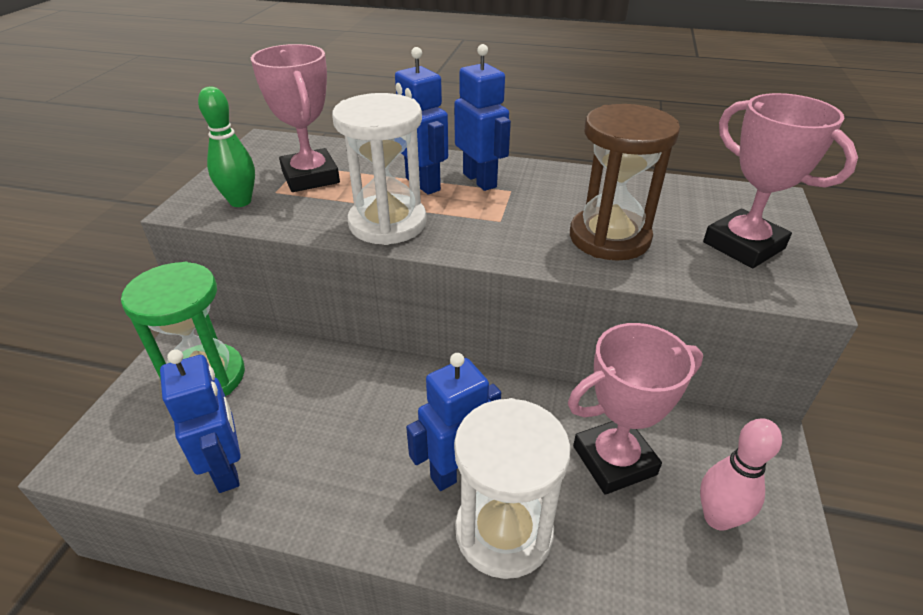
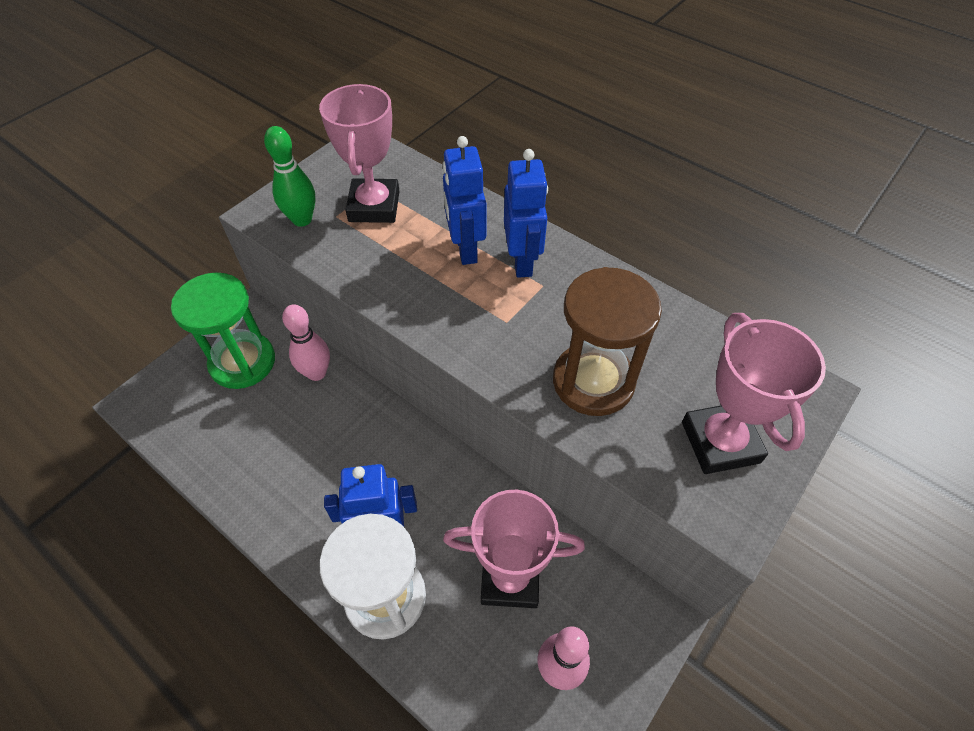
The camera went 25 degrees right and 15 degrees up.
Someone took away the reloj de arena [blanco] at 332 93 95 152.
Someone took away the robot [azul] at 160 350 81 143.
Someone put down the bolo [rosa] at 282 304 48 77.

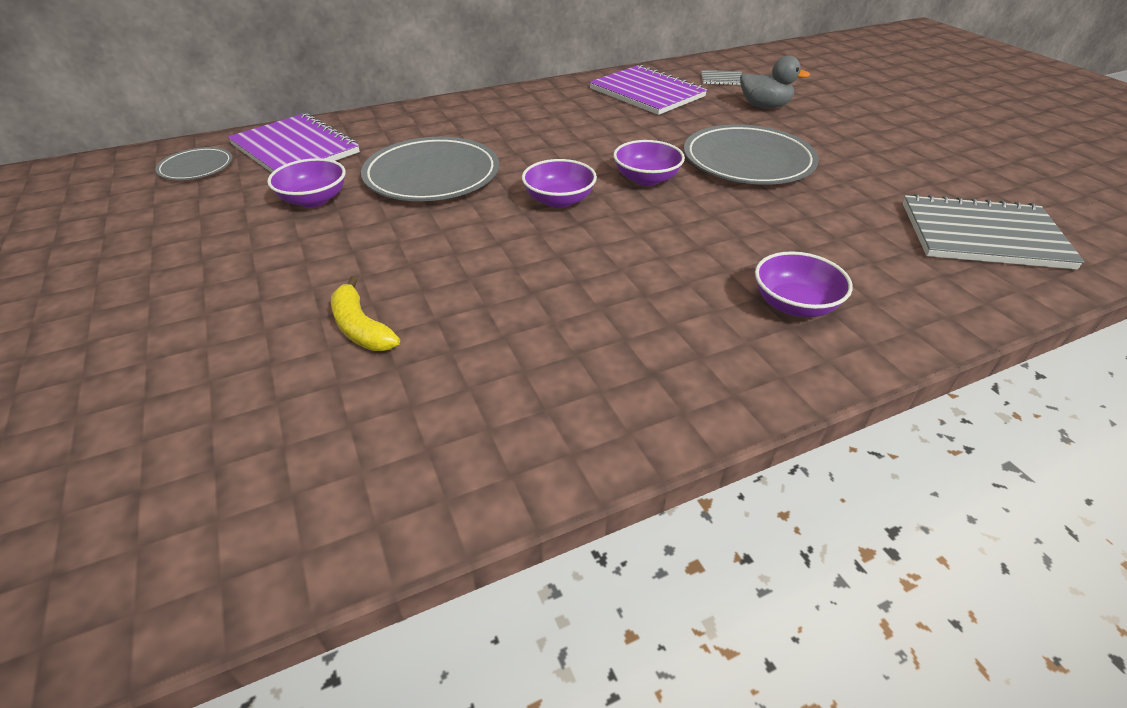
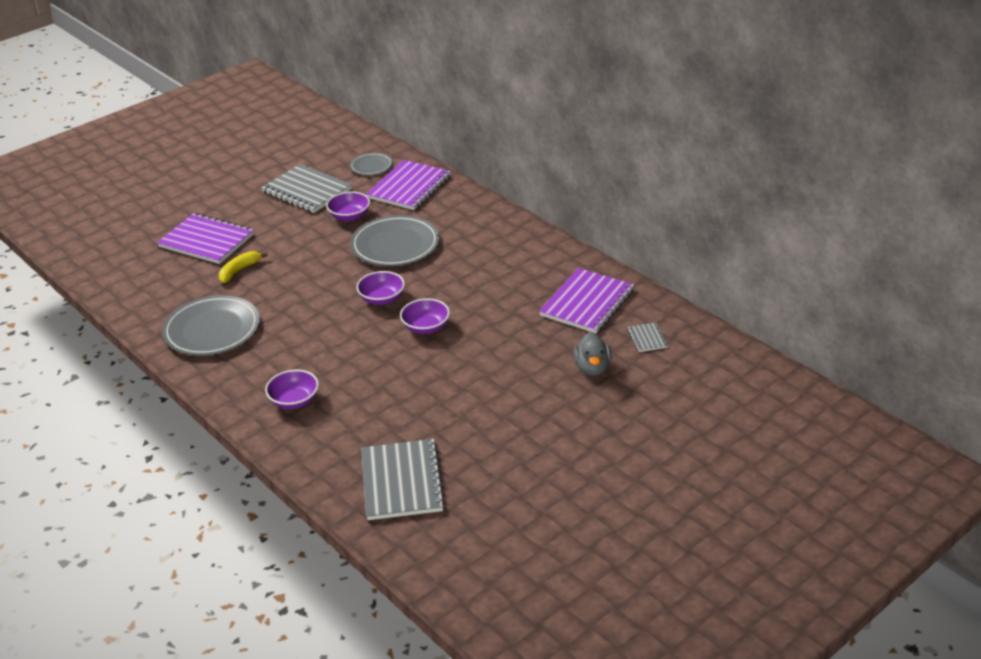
The camera went 75 degrees right and 5 degrees down.
Someone carried the plato [gris] from 684 124 135 61 to 162 295 98 61.
Someone put down the cuaderno [gris] at 261 164 91 49.
Someone put down the cuaderno [morado] at 157 213 97 51.

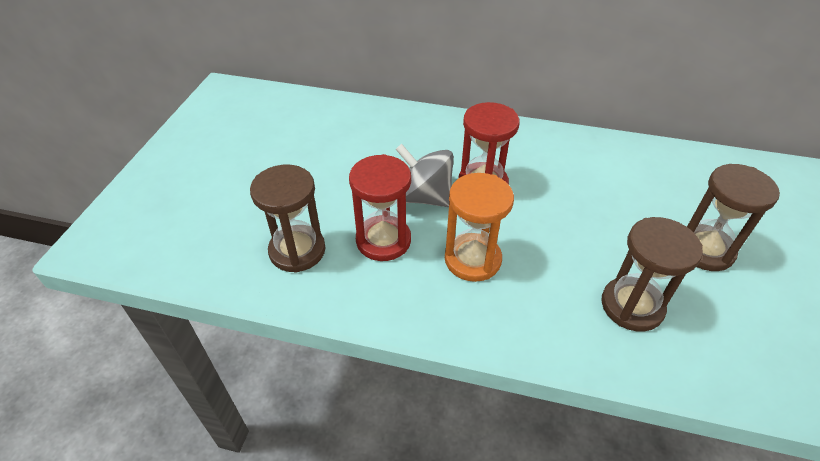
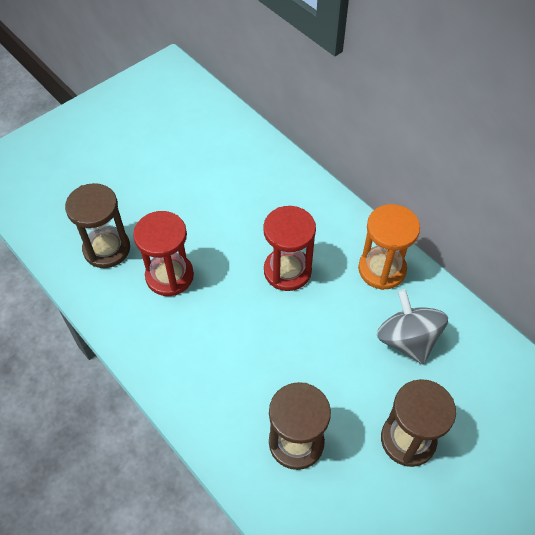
The camera went 35 degrees right and 10 degrees up.
Someone carried the peonza [gris] from 396 144 58 63 to 377 289 71 75.
Someone carried the reloj de arena [naranja] from 445 173 69 109 to 358 204 62 86.

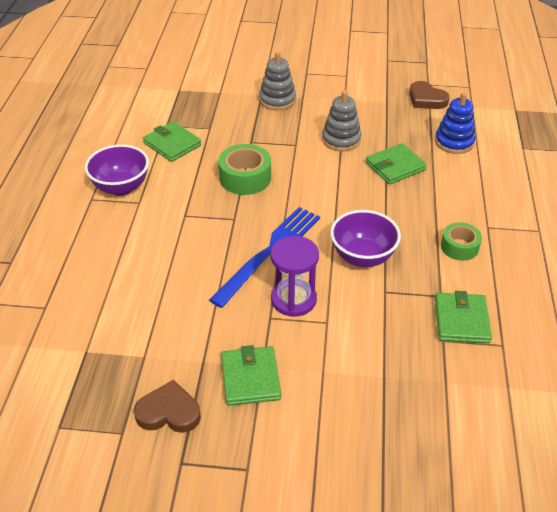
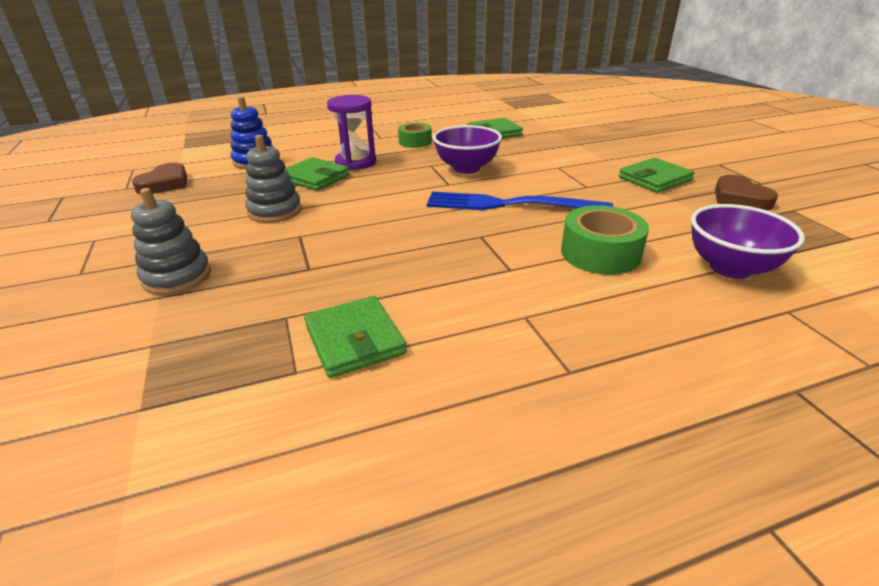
The camera went 115 degrees left and 10 degrees down.
Someone rotated the cartera [verde] at 143 121 59 41 by 45 degrees counterclockwise.
Someone carried the cuenco [morado] from 85 144 64 52 to 691 204 114 75.
Someone carried the cinta adhesiva [verde] from 218 144 53 51 to 561 205 88 70.
Someone carried the reloj de arena [morado] from 271 236 48 81 to 327 95 49 75.

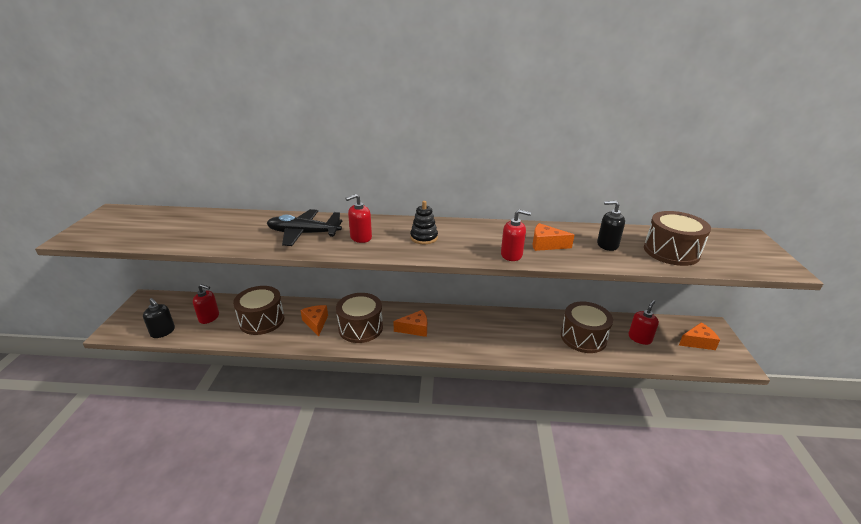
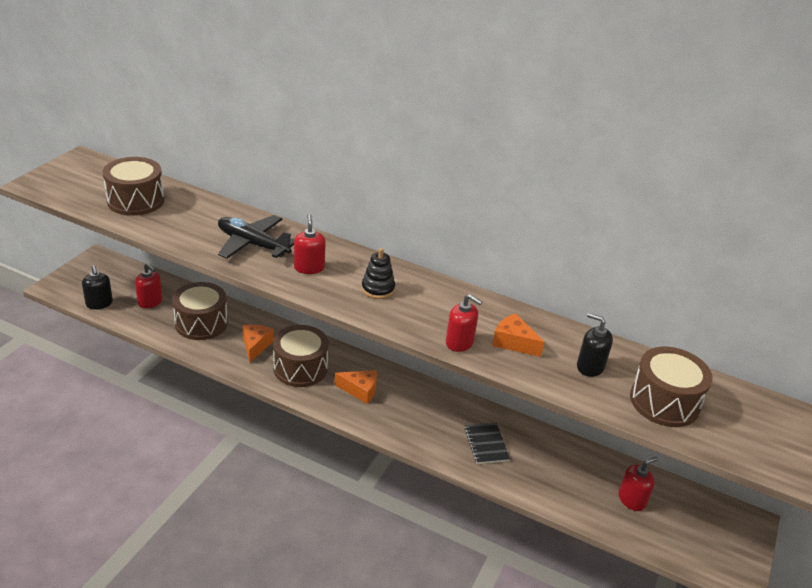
The camera went 20 degrees right and 5 degrees up.
Someone rotated the dispensador de jabón [rojo] at 345 194 27 49 by 90 degrees clockwise.
Someone carried the tambor [marrón] from 561 301 52 52 to 102 157 62 59.
Someone took away the queso [naranja] at 679 322 41 28.
Someone put down the cuaderno [negro] at 465 423 45 41.

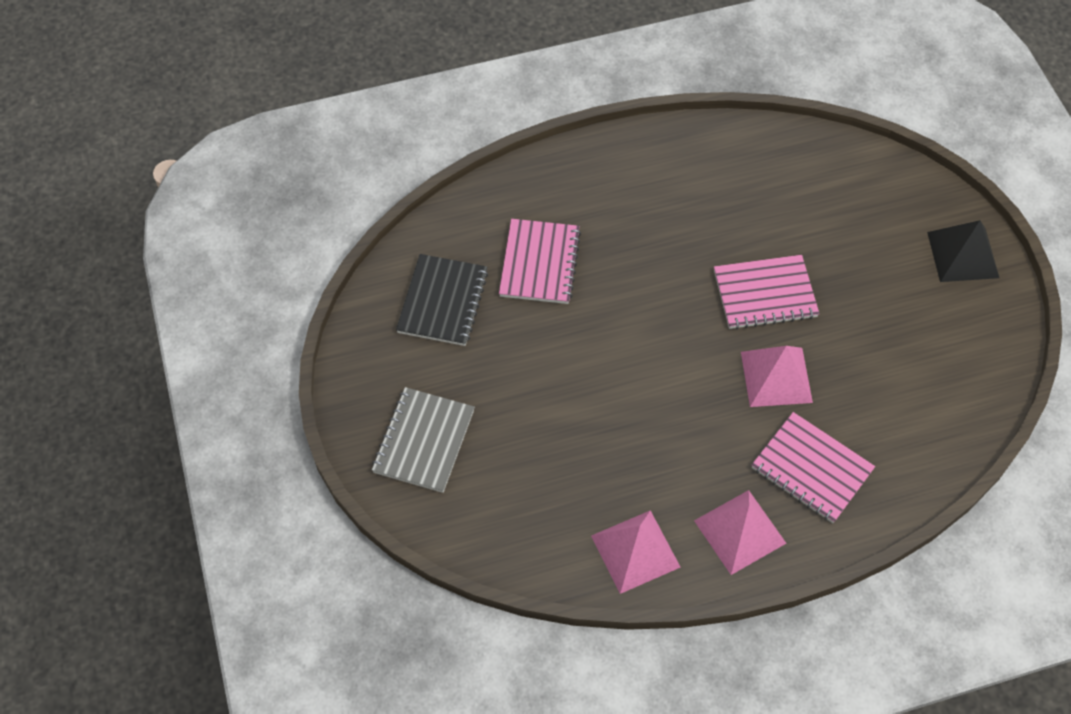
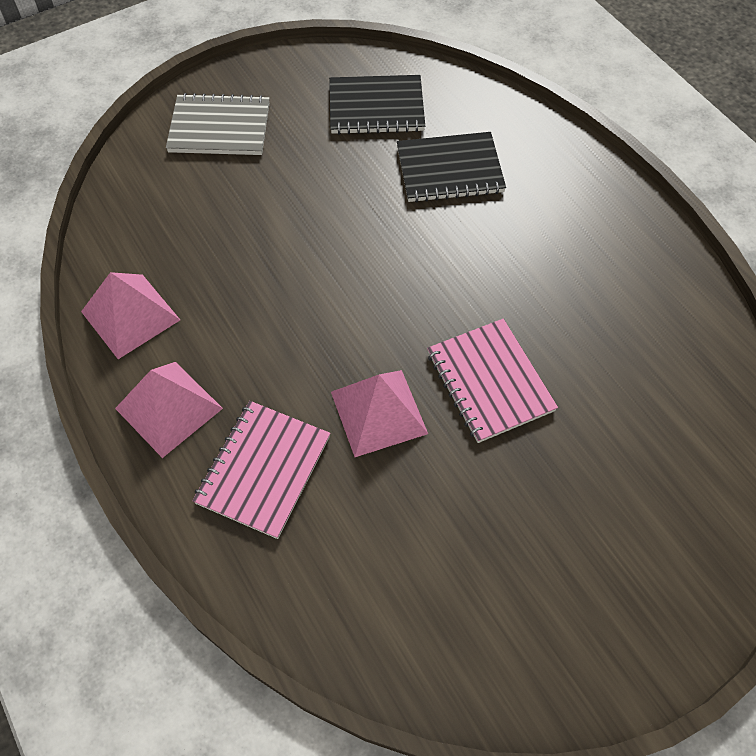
The camera went 75 degrees right and 0 degrees up.
Someone repainted the cuaderno [rosa] at 499 219 82 85, which became the cuaderno [negro] at 397 132 109 71.
Someone took away the pirámide [negro] at 927 220 72 62.

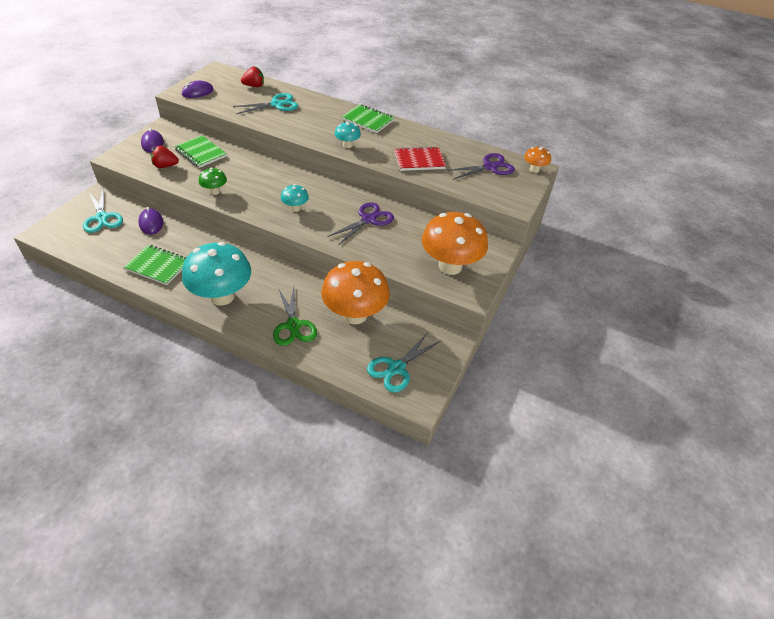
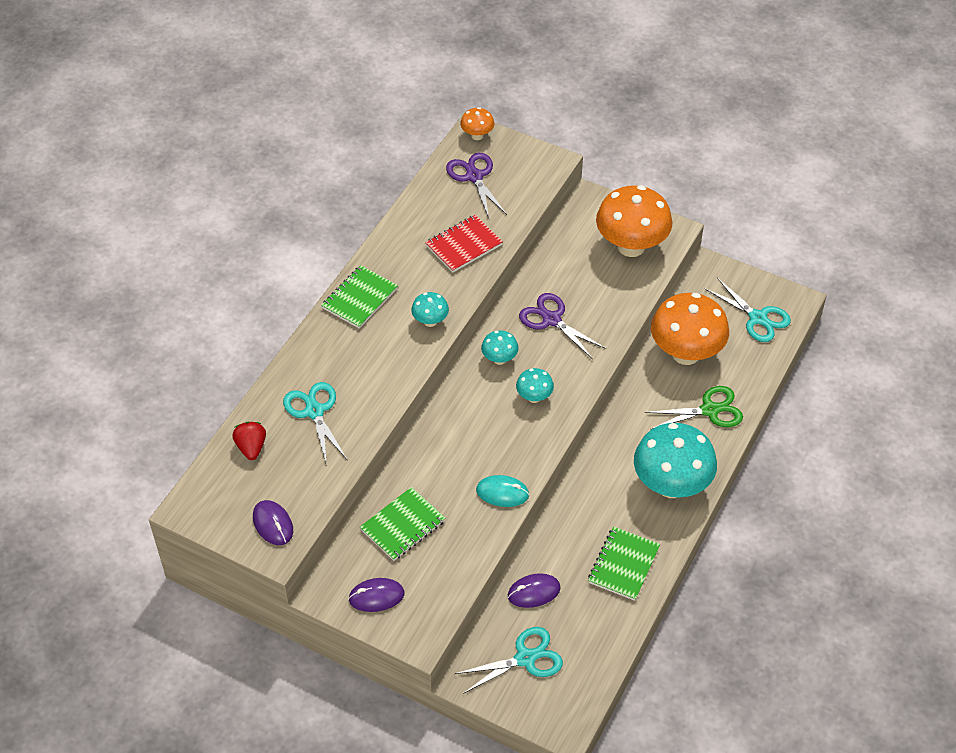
The camera went 85 degrees left and 5 degrees up.
Someone took away the fresa [rojo] at 151 146 28 22.
Someone rotated the cuaderno [rojo] at 395 146 51 25 by 60 degrees clockwise.
Someone swapped the seta [verde] at 199 168 28 27 for the ratón [turquesa] at 476 475 53 32.
Someone put down the seta [turquesa] at 481 330 38 35.

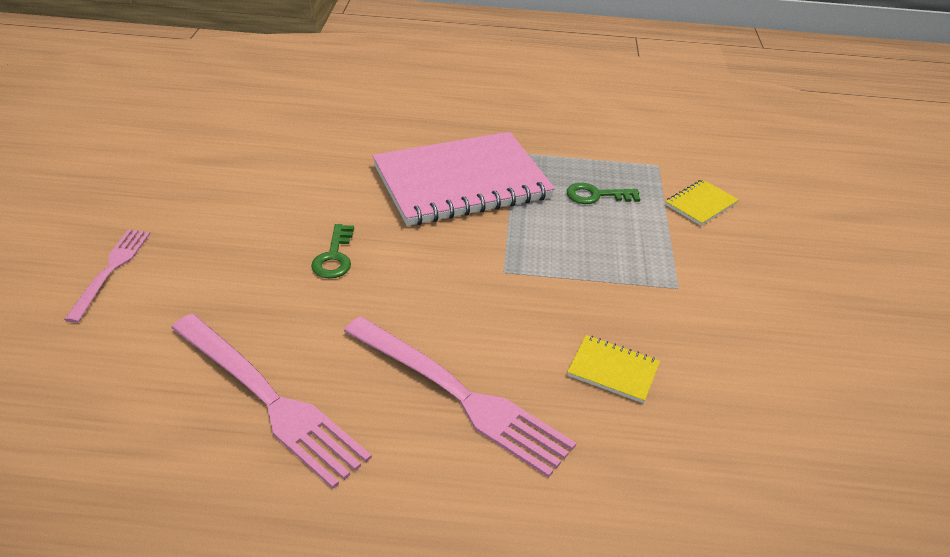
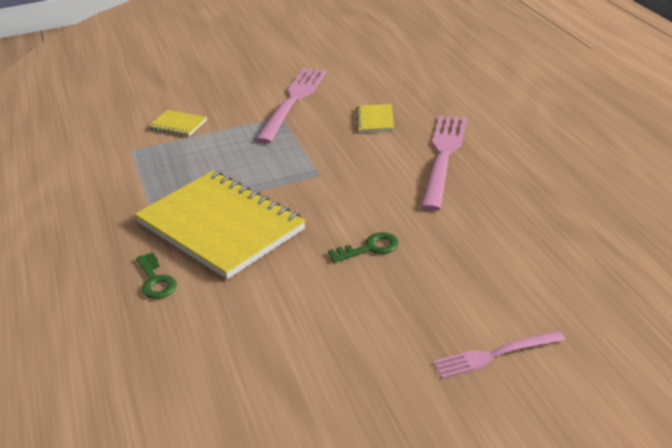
The camera went 110 degrees left and 5 degrees down.
Someone repainted the cuaderno [rosa] at 372 132 183 94, which became the cuaderno [amarillo] at 134 171 172 108.
Someone carried the llave [verde] from 567 183 73 21 to 136 252 41 47.
Someone carried the tenedor [rosa] from 171 314 201 175 to 255 68 72 75.

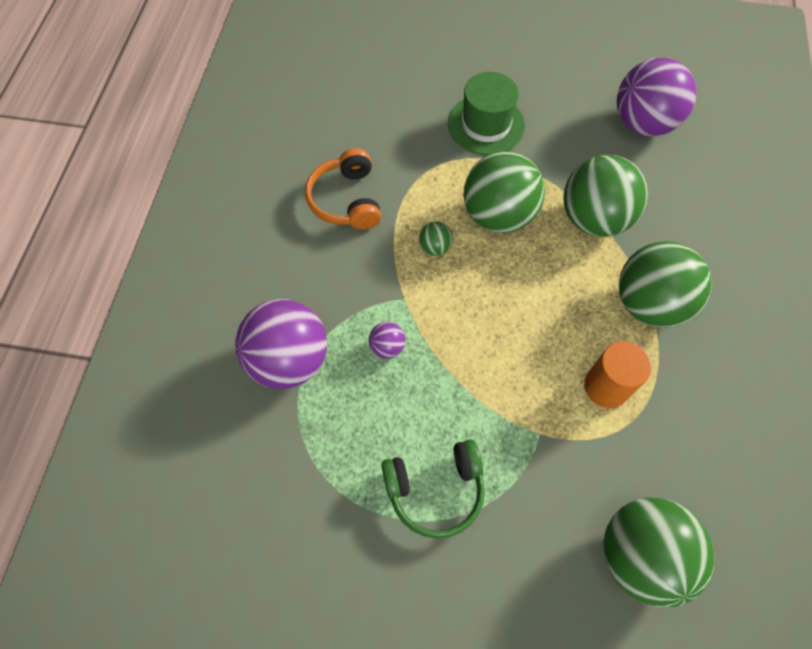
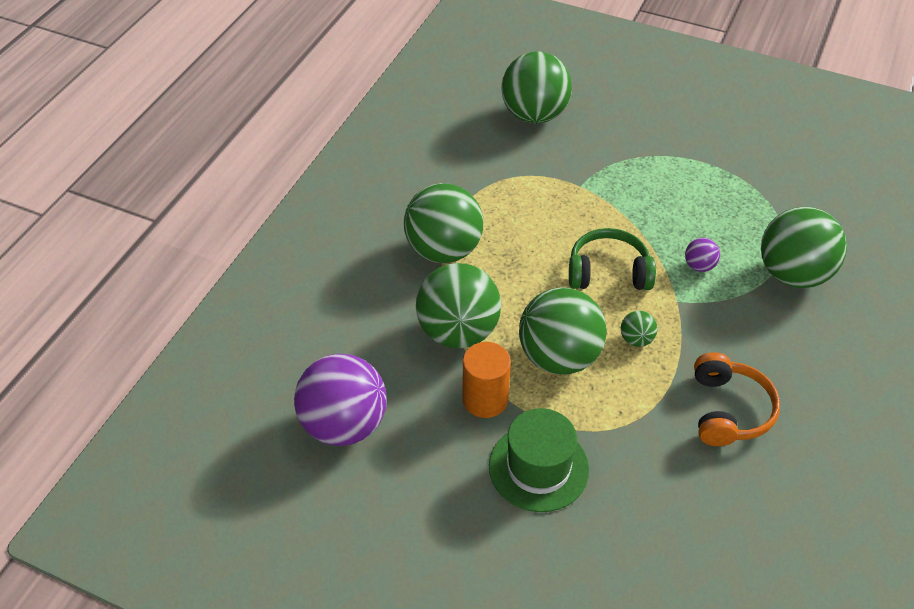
The camera went 165 degrees left and 15 degrees down.
Someone repainted the pelota [morado] at 235 299 92 90, which became the pelota [verde] at 761 207 86 81.
Someone carried the cilindro [naranja] from 584 341 68 67 to 462 342 49 76.
Someone carried the auriculares [verde] from 381 439 104 100 to 569 228 87 62.

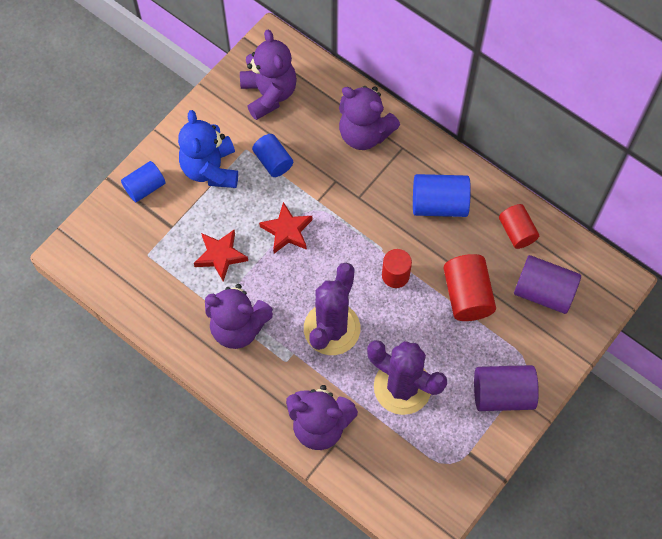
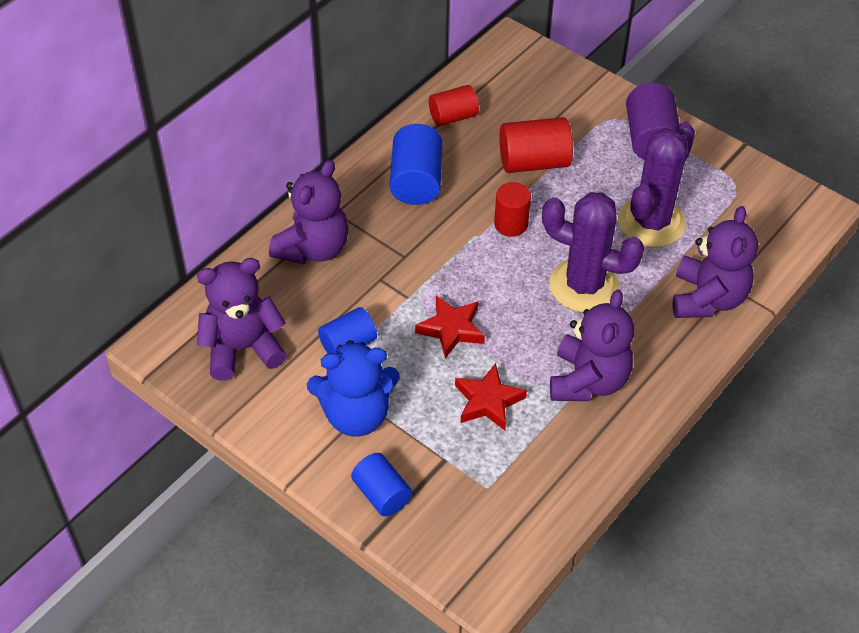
The camera went 90 degrees left and 15 degrees down.
Someone took away the cilindro [morado] at 514 255 67 59.

